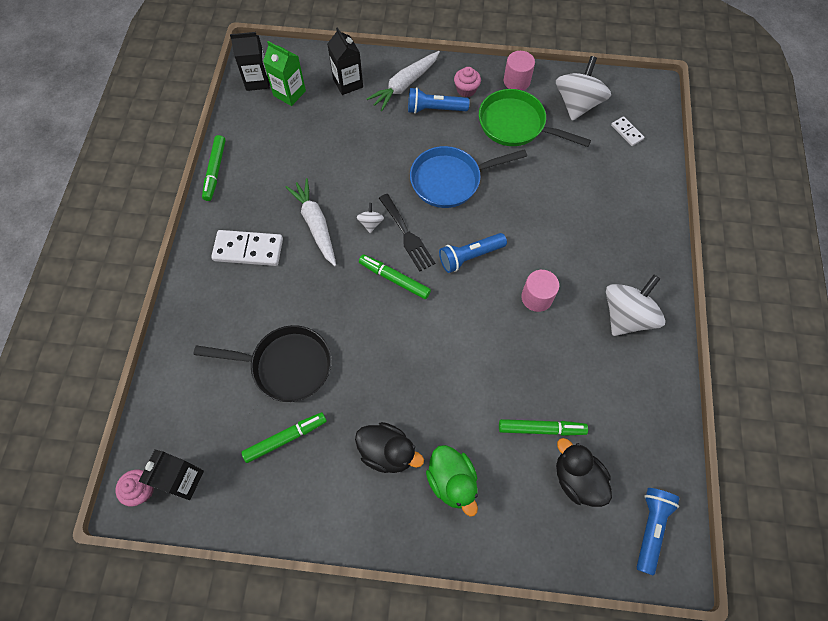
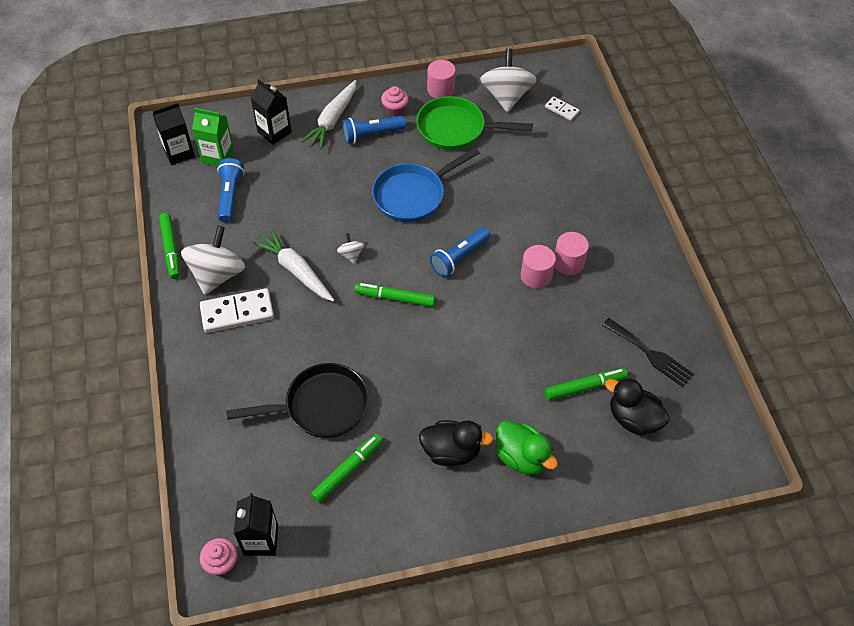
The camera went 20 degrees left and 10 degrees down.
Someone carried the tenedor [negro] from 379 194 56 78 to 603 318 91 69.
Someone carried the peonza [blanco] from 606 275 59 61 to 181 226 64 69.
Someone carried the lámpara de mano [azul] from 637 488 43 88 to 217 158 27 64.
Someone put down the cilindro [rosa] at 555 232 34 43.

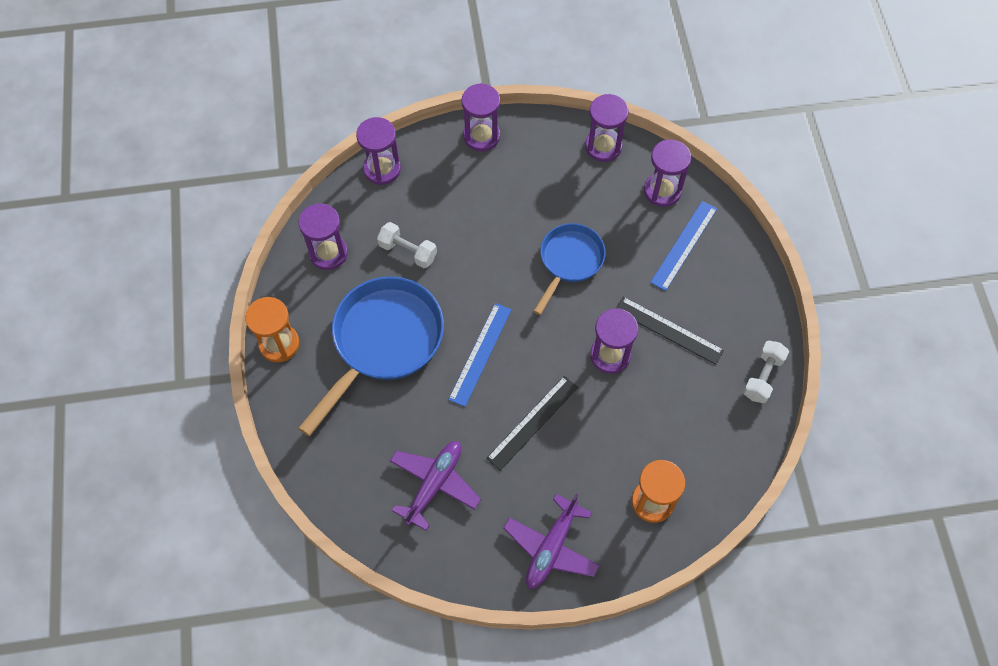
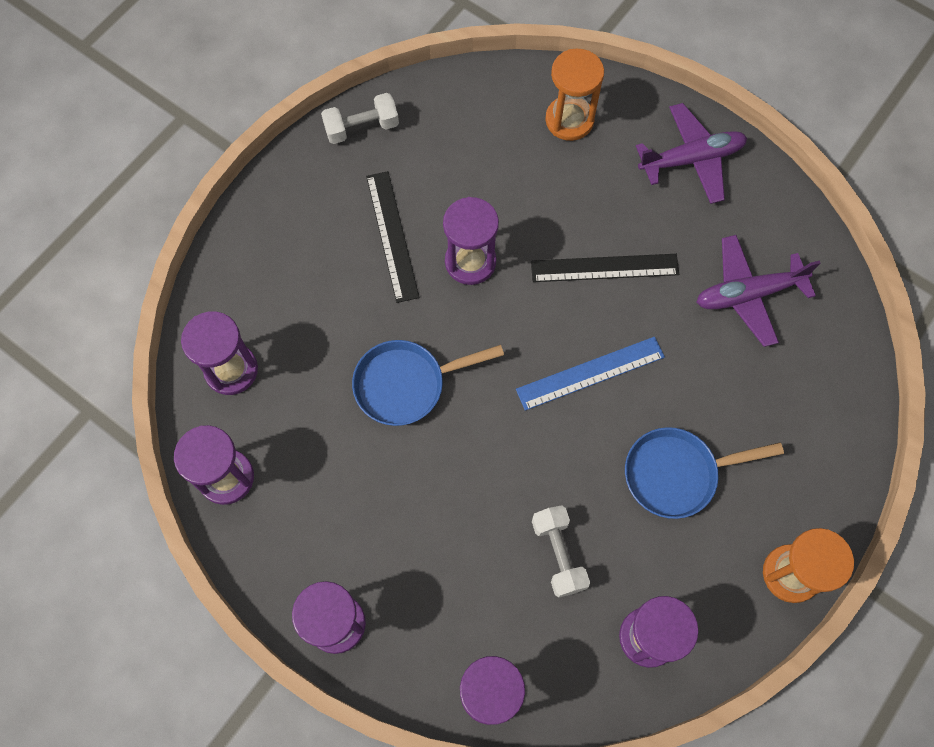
The camera went 135 degrees left and 5 degrees up.
Someone took away the regla [azul] at 650 201 67 90.
Someone scaled the sartén [azul] at 298 276 146 160 by 0.60.

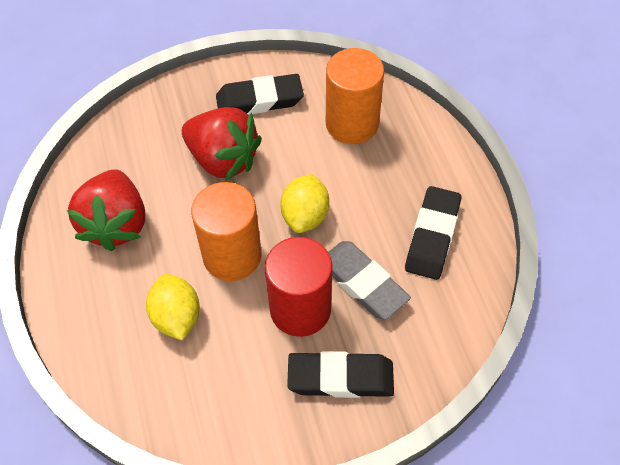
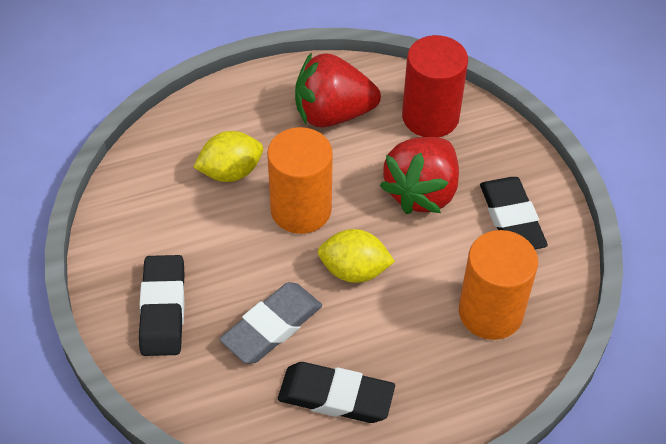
The camera went 85 degrees right and 5 degrees down.
Someone carried the cilindro [rojo] from 265 237 67 100 to 402 35 66 102.

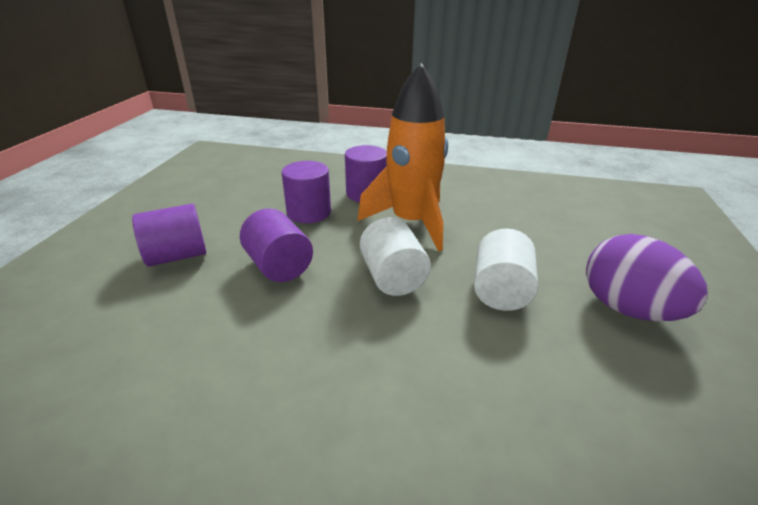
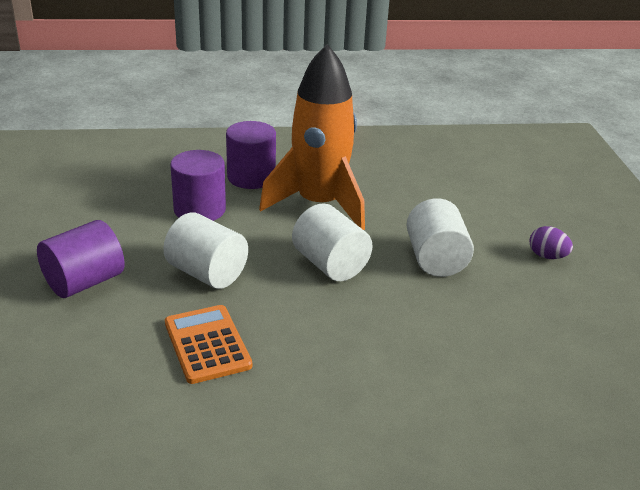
The camera went 20 degrees left and 0 degrees up.
Someone repainted the cilindro [morado] at 240 208 73 74, which became the cilindro [blanco] at 163 213 85 76.
Someone scaled the huevo [morado] at 586 234 122 87 by 0.45.
Someone put down the calculadora [naranja] at 165 305 87 79.

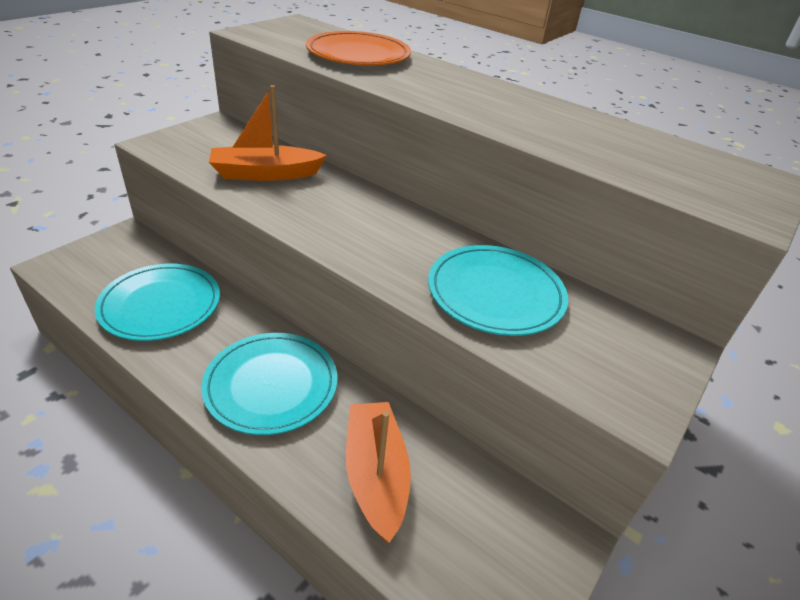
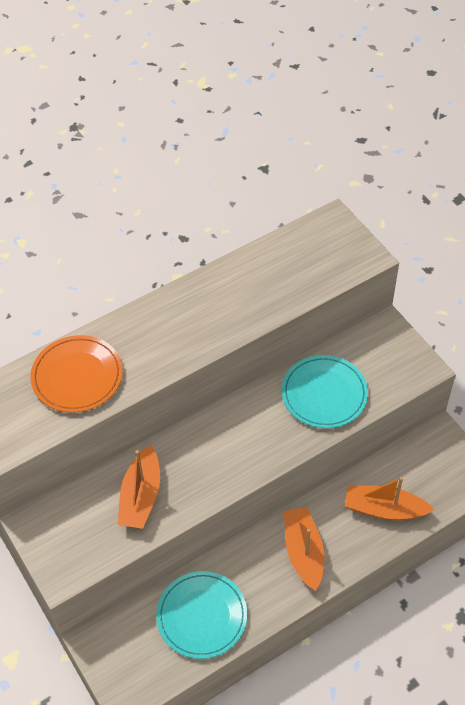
The camera went 65 degrees left and 15 degrees up.
Someone swapped the plato [turquesa] at 201 333 136 102 for the barco [naranja] at 284 507 40 84.

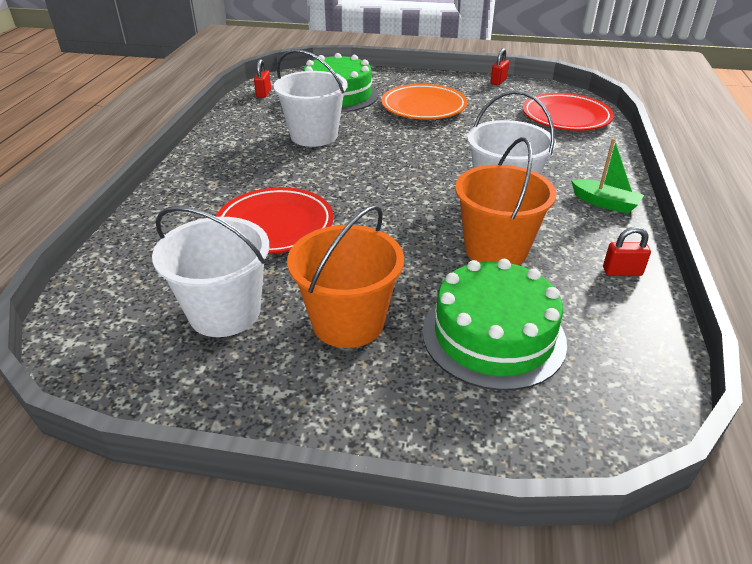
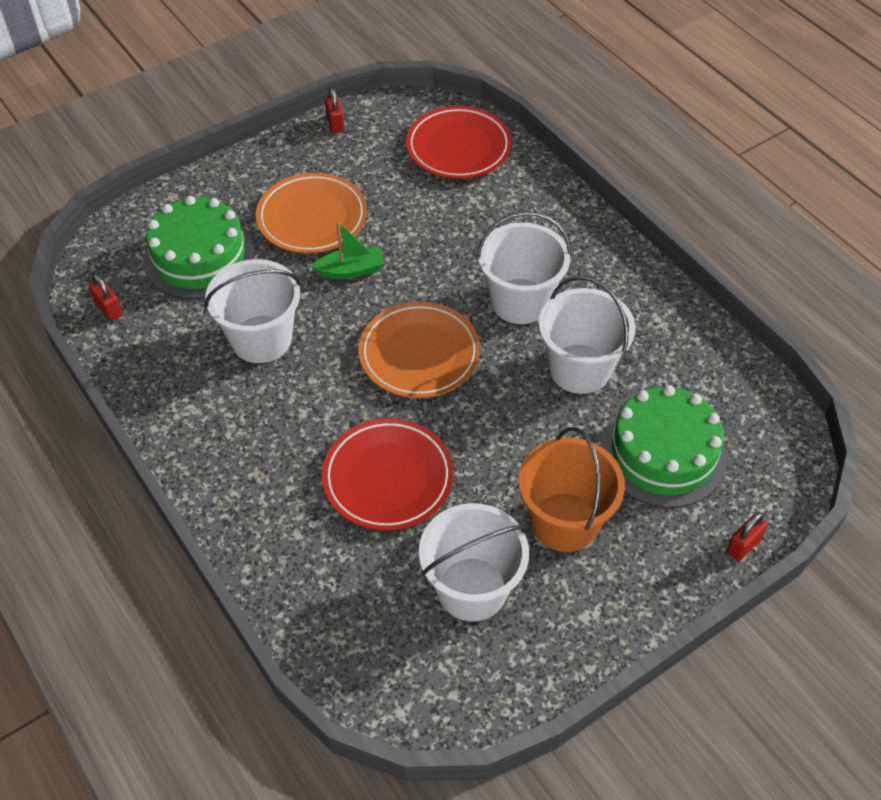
The camera went 45 degrees left and 15 degrees up.
Someone repainted the balde [naranja] at 455 137 102 128, which became the balde [blanco] at 539 276 96 118.
Someone carried the barco [verde] from 571 138 73 76 to 311 221 74 58.
Someone carried the candado [rojo] from 603 227 48 49 to 726 512 42 49.
Someone put down the plato [naranja] at 358 302 122 96.

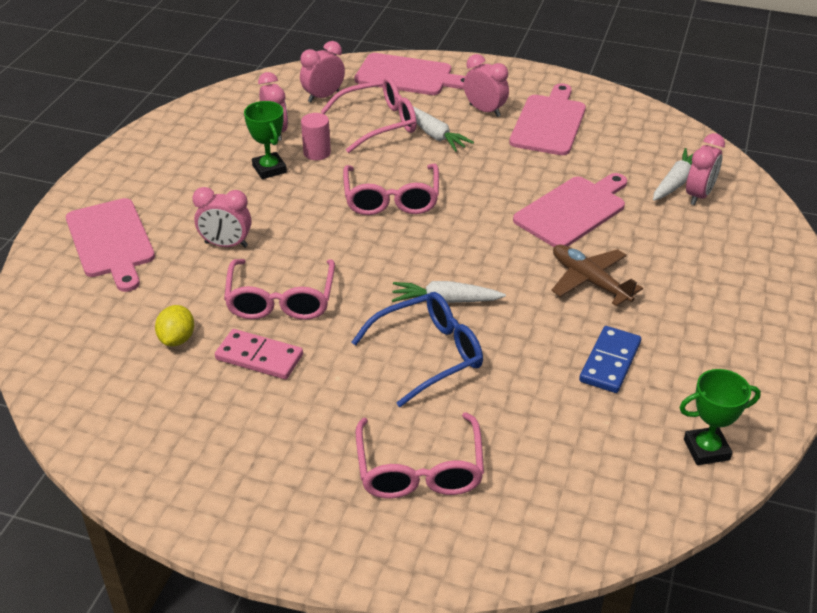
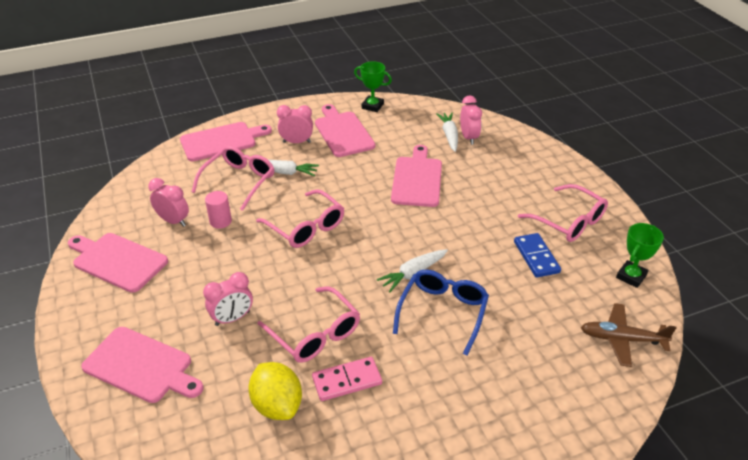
The camera went 40 degrees left and 0 degrees up.
Someone took away the despertador [rosa] at 300 41 45 62.
Someone carried the trofeo [verde] from 244 101 43 78 to 354 61 38 51.
Someone carried the avión [marrón] from 552 245 91 62 to 581 303 96 64.
Someone scaled the limón [amarillo] at 155 305 39 41 by 1.58.
Someone carried the gafas [rosa] from 356 412 128 87 to 518 184 90 58.
Someone put down the tabla de cortar [rosa] at 68 233 100 60.

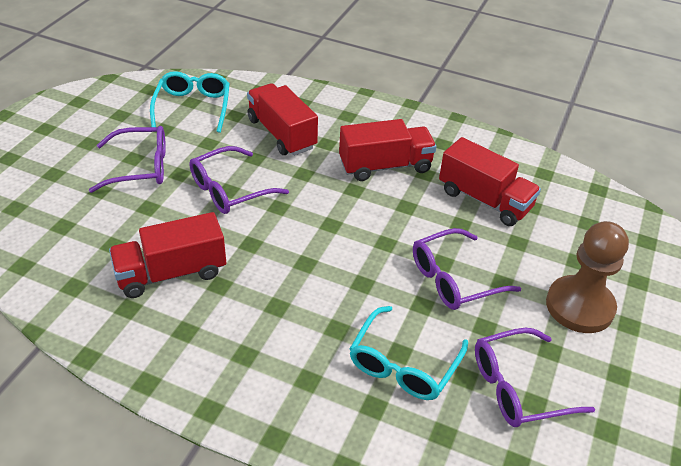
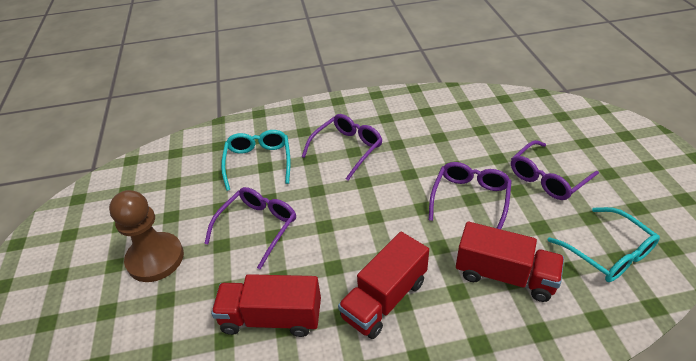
The camera went 150 degrees right and 0 degrees up.
Someone took away the camión [rojo] at 109 212 117 86.
Someone carried the gafas [morado] from 475 328 120 99 to 302 114 81 66.

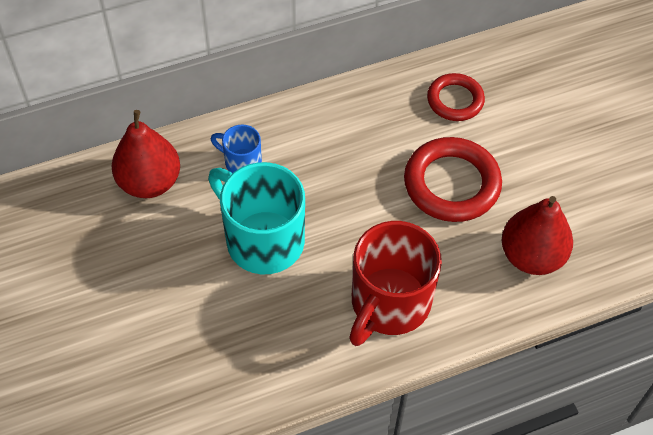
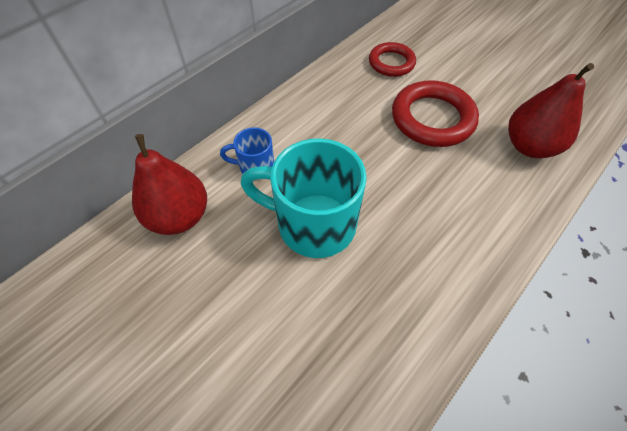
The camera went 25 degrees left and 0 degrees up.
Someone took away the taza [rojo] at 349 221 93 125.

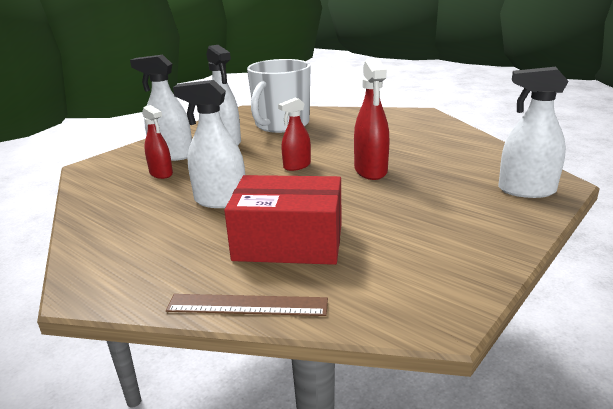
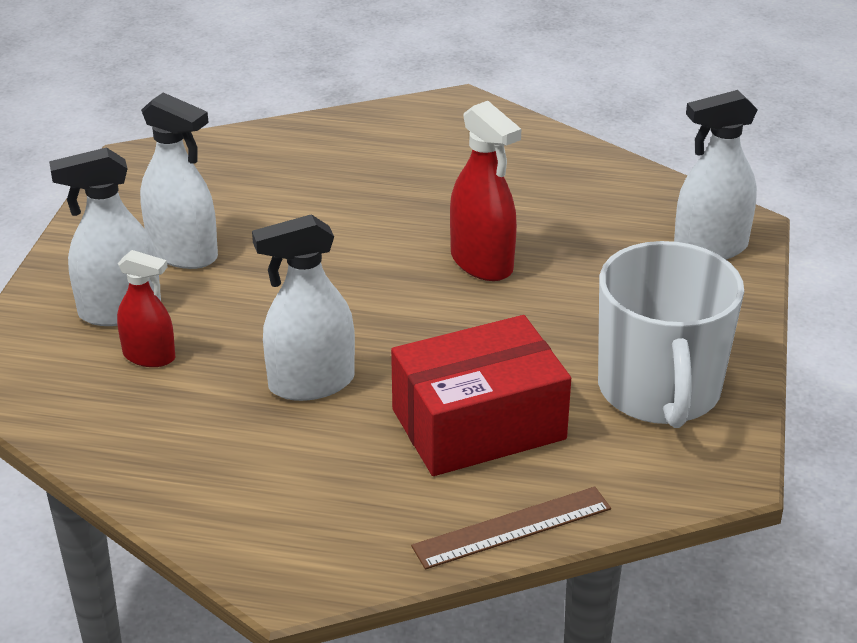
The camera went 30 degrees left and 10 degrees up.
Someone carried the taza [blanco] from 247 59 64 74 to 598 241 146 187.
Someone took away the pulverizador [rojo] at 278 98 33 73.

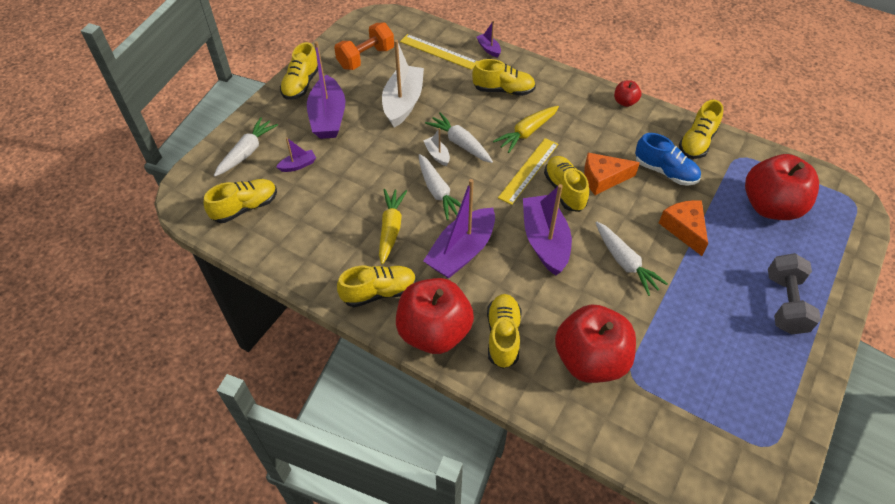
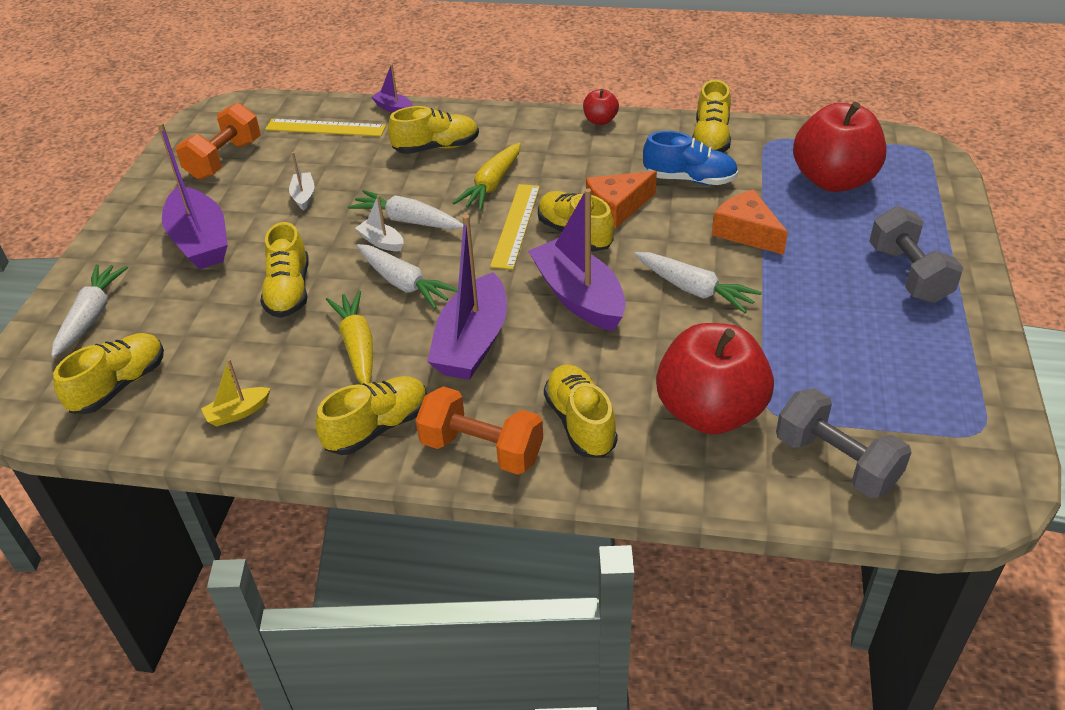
The camera went 20 degrees left and 10 degrees down.
Someone scaled the barco [blanco] at 382 40 42 88 by 0.46.
Someone carried the zapato [amarillo] from 280 42 38 58 to 260 222 49 96.
Someone took away the barco [morado] at 277 137 39 35.
Someone swapped the manzana [rojo] at 396 278 78 76 for the mancuerna [naranja] at 415 386 128 89.
Someone put down the barco [amarillo] at 201 359 70 67.
Someone put down the mancuerna [gris] at 776 388 136 110.

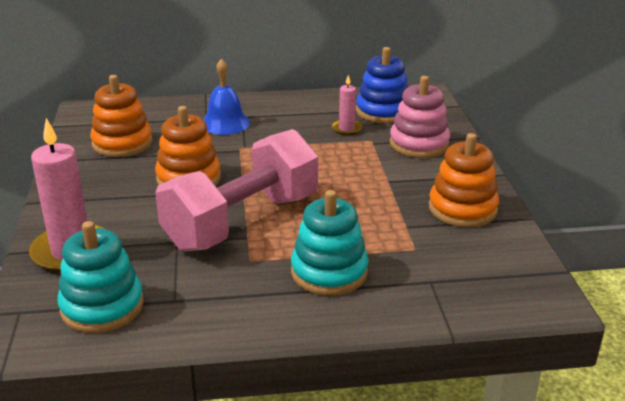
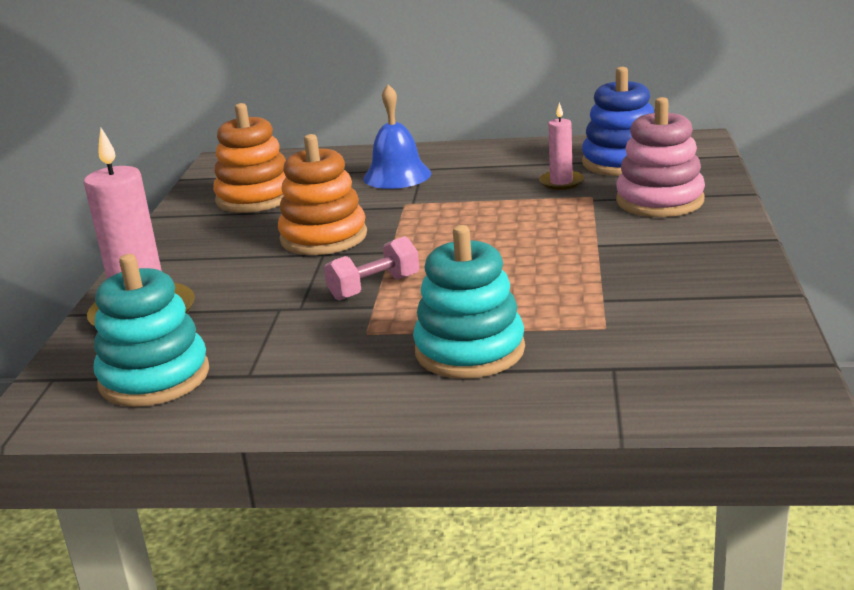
The camera went 15 degrees right and 5 degrees down.
Someone scaled the mancuerna [rosa] at 155 129 163 123 by 0.41.
Someone took away the juguete apilable [naranja] at 429 133 70 94.

